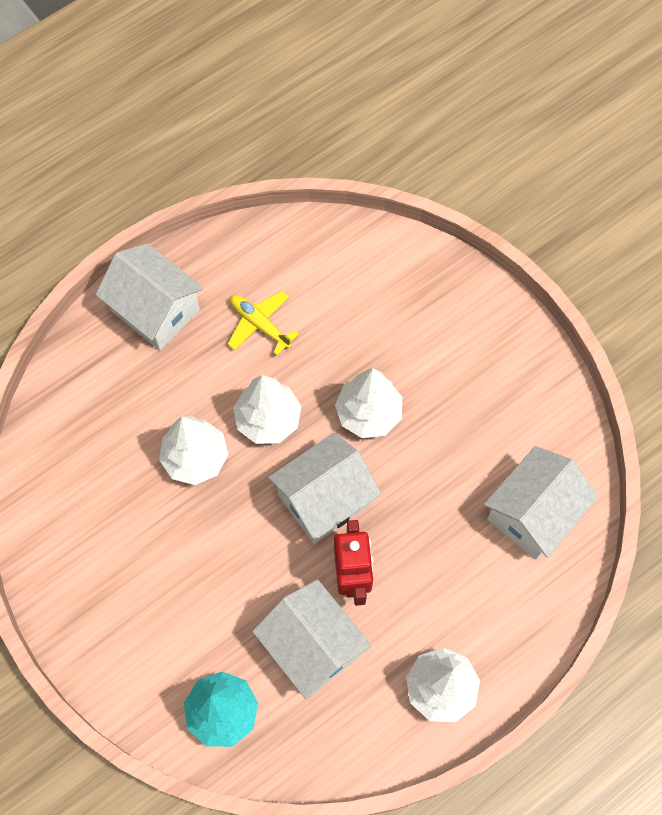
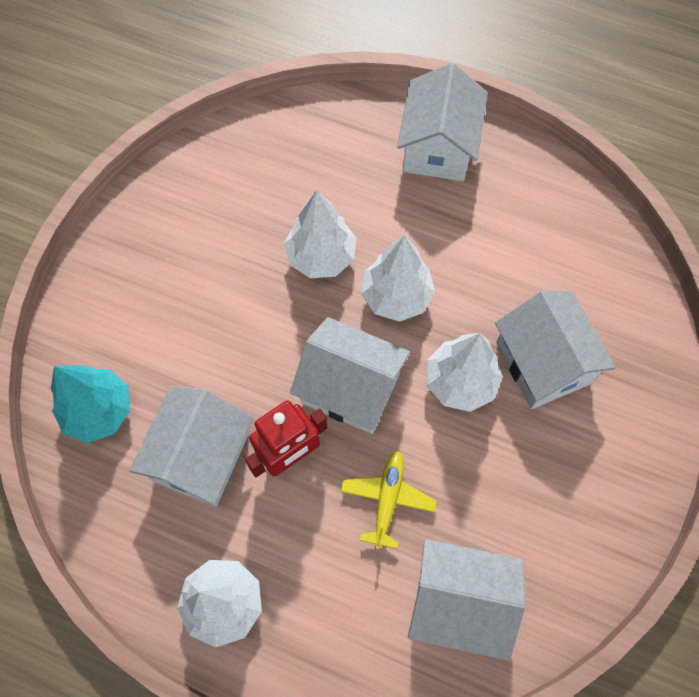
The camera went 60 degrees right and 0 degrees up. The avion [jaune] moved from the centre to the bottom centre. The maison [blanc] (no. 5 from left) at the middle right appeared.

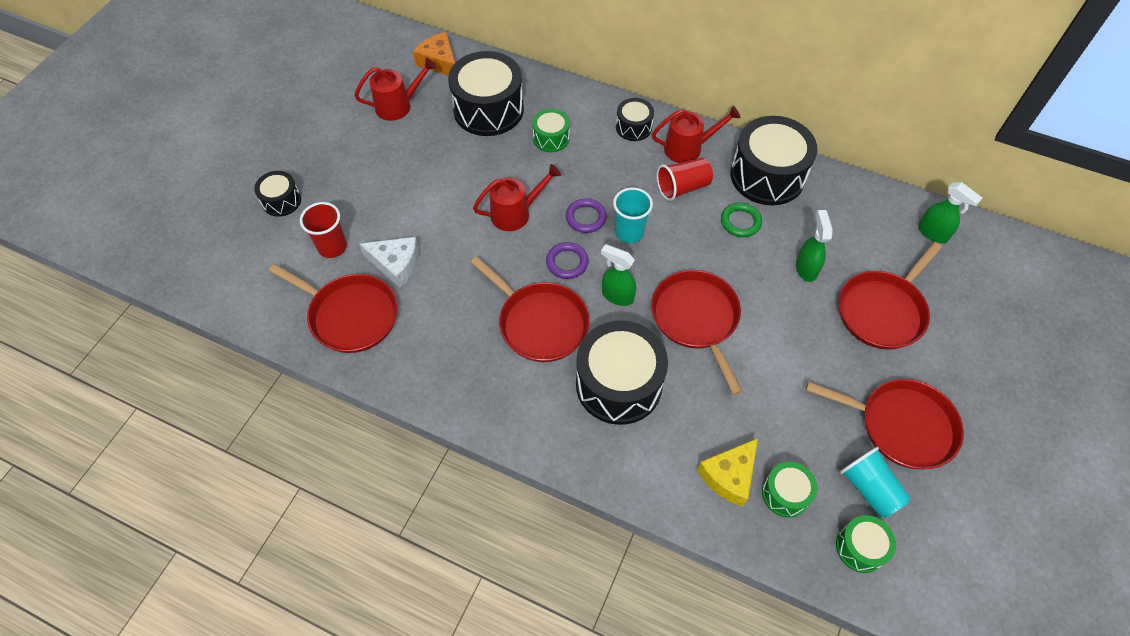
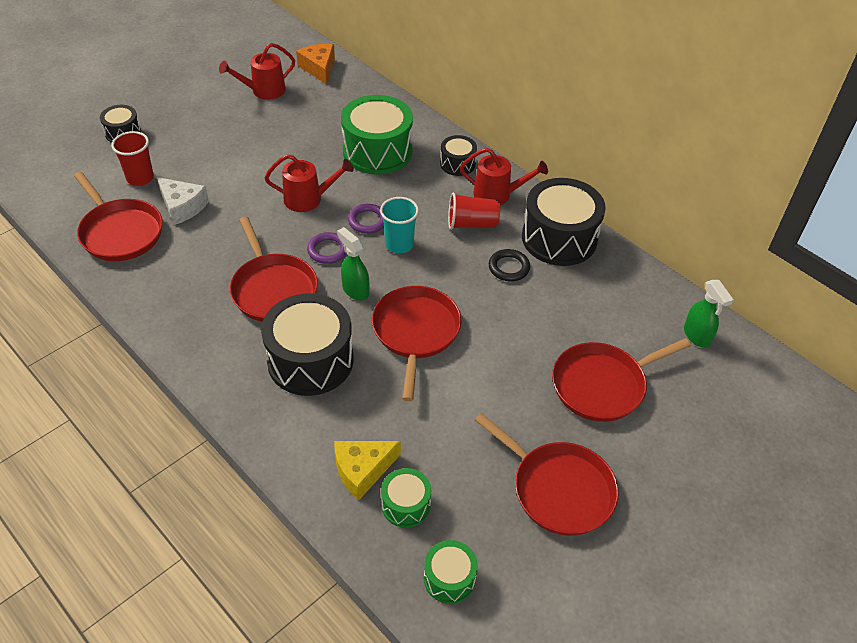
The camera went 20 degrees right and 10 degrees down. The tambour [noir] (no. 2 from left) at the top centre disappeared. The arrosoir [rouge] (no. 1 from left) at the top centre turned 150 degrees clockwise. The tambour [vert] (no. 1 from left) at the top centre changed to 1.97 times the size. The anneau [vert] at the centre became the anneau [noir] at the centre. The vaporisateur [vert] (no. 2 from left) at the middle right disappeared. The gobelet [turquoise] (no. 2 from left) at the bottom right disappeared.

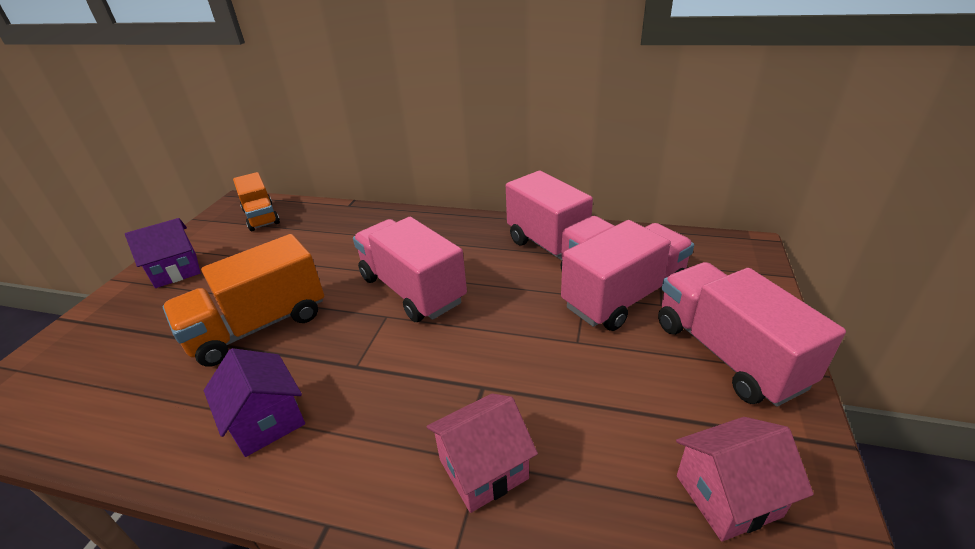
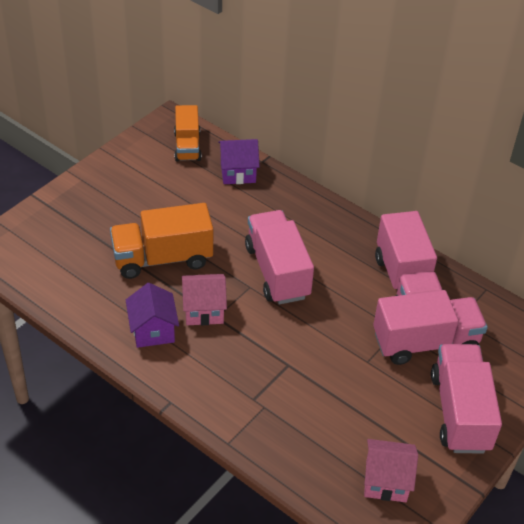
The camera went 20 degrees right and 10 degrees up. The maison [violet] (no. 1 from left in the first image) moved from the middle left to the top centre. The maison [rose] (no. 1 from left) moved from the bottom centre to the centre.

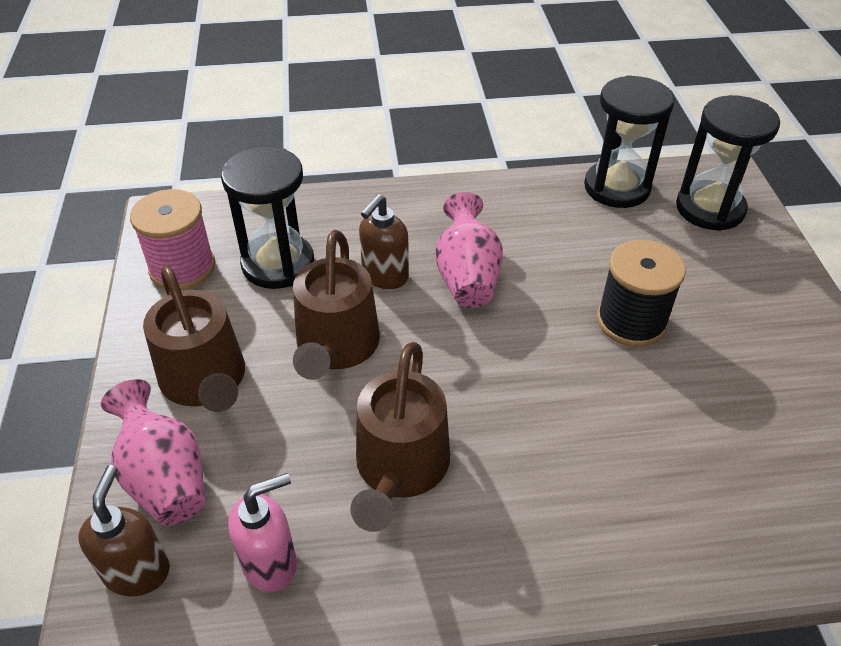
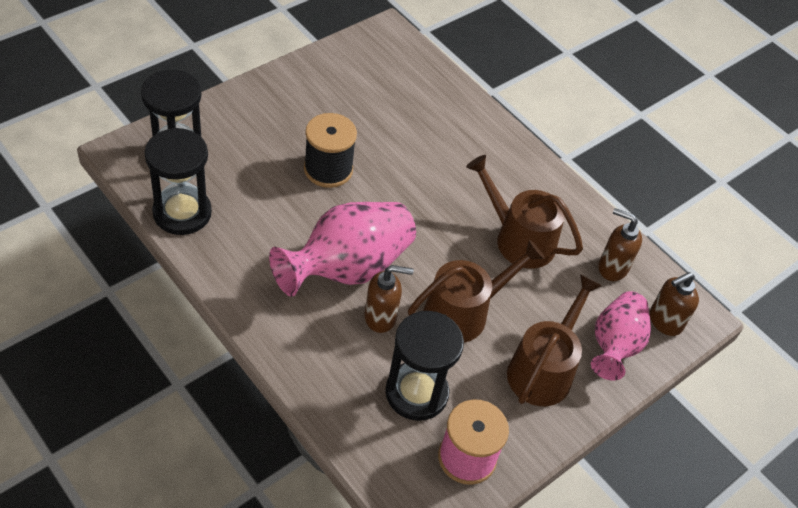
The camera went 130 degrees left and 5 degrees up. The vase [rose] (no. 2 from left in the first image) at the centre changed to 1.52 times the size. The arrosoir [marron] (no. 3 from left in the first image) at the bottom centre turned 120 degrees counterclockwise. The distributeur de savon [rose] at the bottom left became the distributeur de savon [marron] (no. 2 from left) at the middle right.

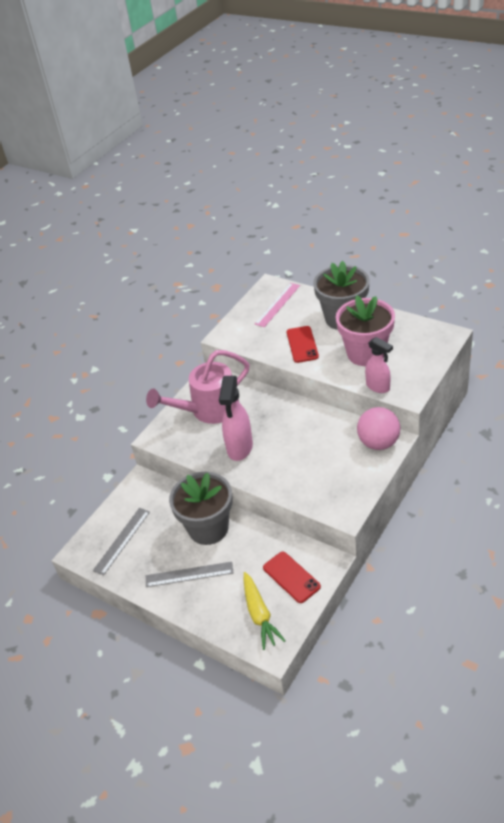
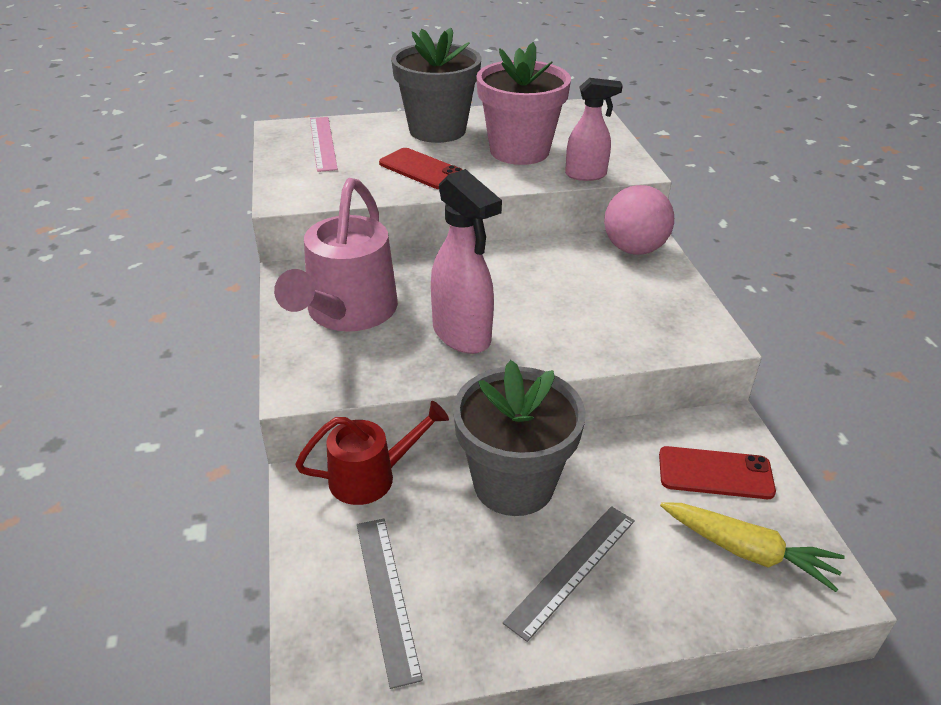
The camera went 50 degrees left and 5 degrees down. The arrosoir [rouge] at the centre appeared.

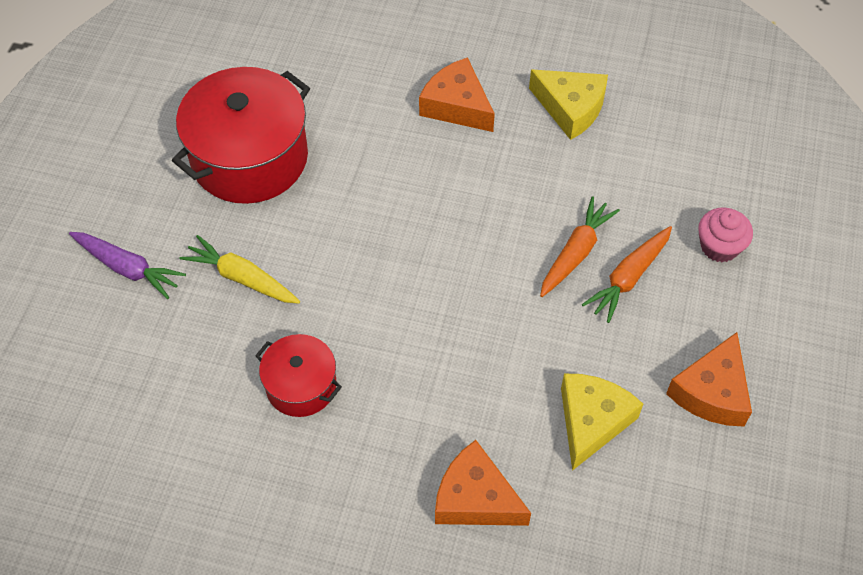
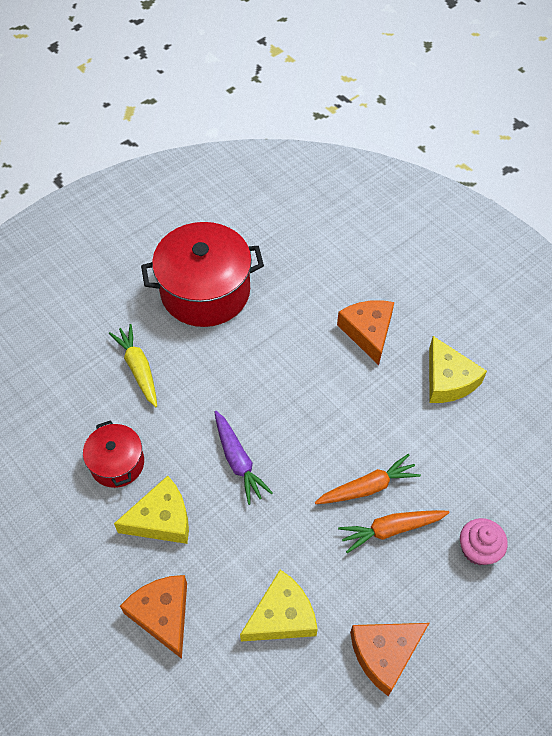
The camera went 35 degrees right and 0 degrees up. The carotte [violet] moved from the middle left to the centre. The fromage [jaune] (no. 1 from left) at the bottom left appeared.

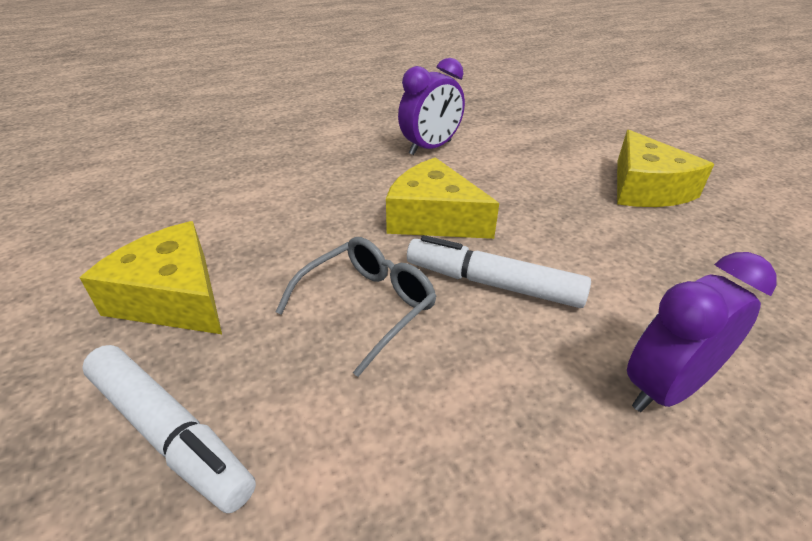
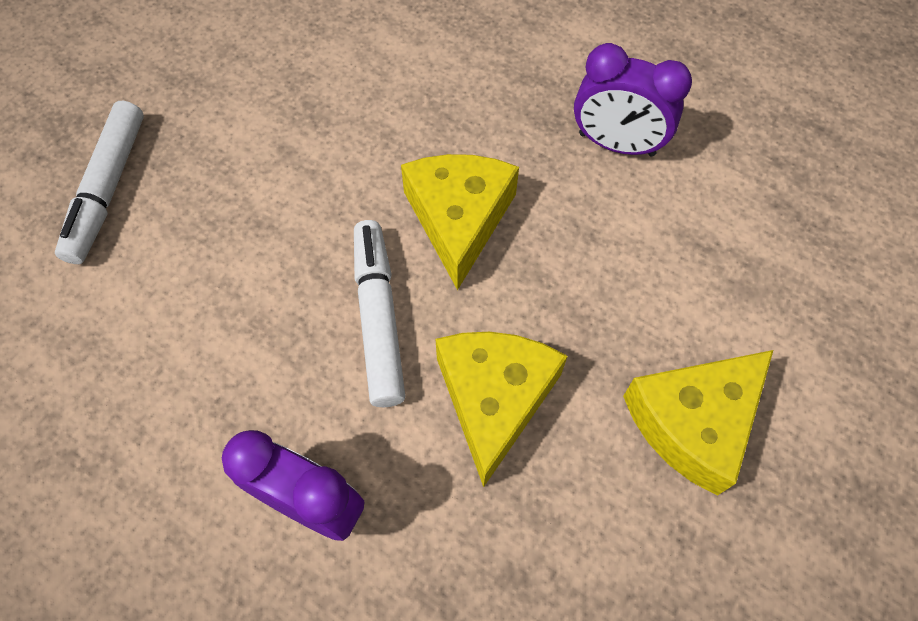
The camera went 60 degrees right and 25 degrees up. The fromage [jaune] (no. 1 from left in the first image) moved from the middle left to the centre. The lunettes [gris] at the centre disappeared.

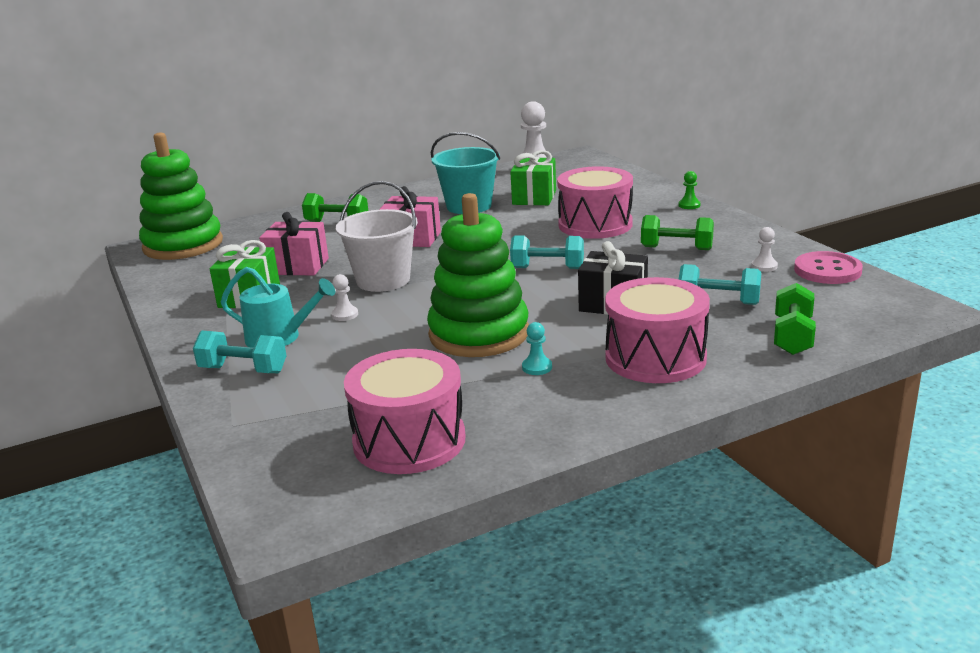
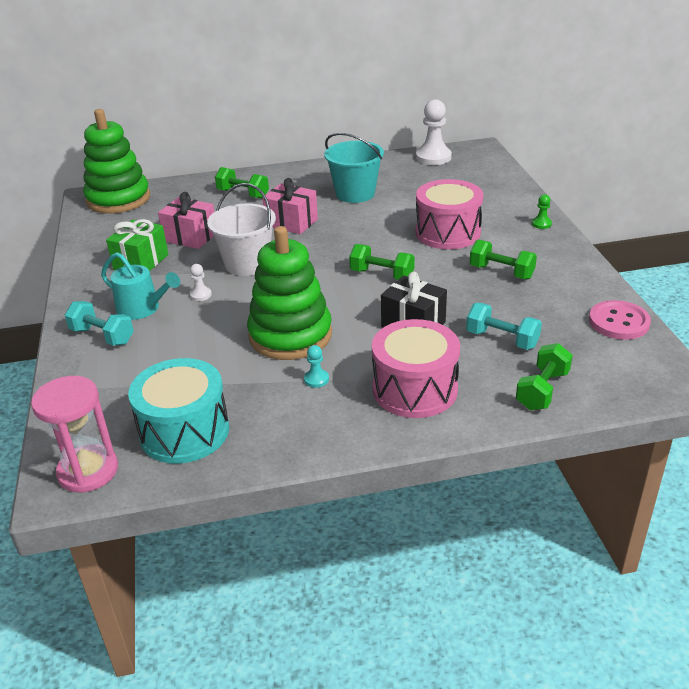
The camera went 15 degrees right and 10 degrees up. The cadeau [vert] (no. 2 from left) at the top centre disappeared. The pion [blanc] (no. 3 from left) at the middle right disappeared. The haltère [turquoise] (no. 2 from left) at the centre became the haltère [vert] (no. 2 from left) at the centre. The tambour [rose] (no. 1 from left) at the centre became the tambour [turquoise] at the middle left. The sablier [rose] at the middle left appeared.

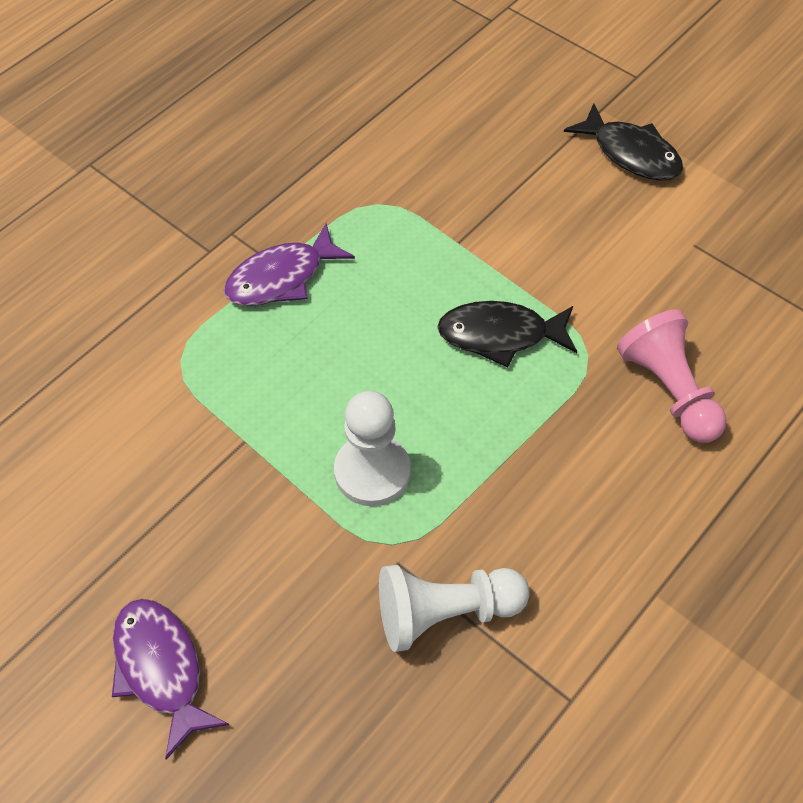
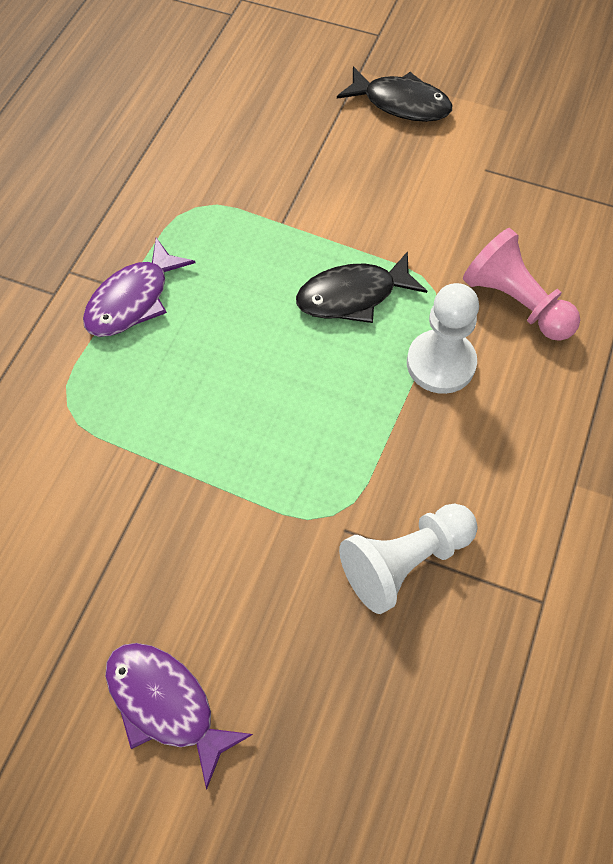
The camera went 20 degrees left and 5 degrees up. The pion [blanc] (no. 1 from left in the first image) moved from the centre to the middle right.

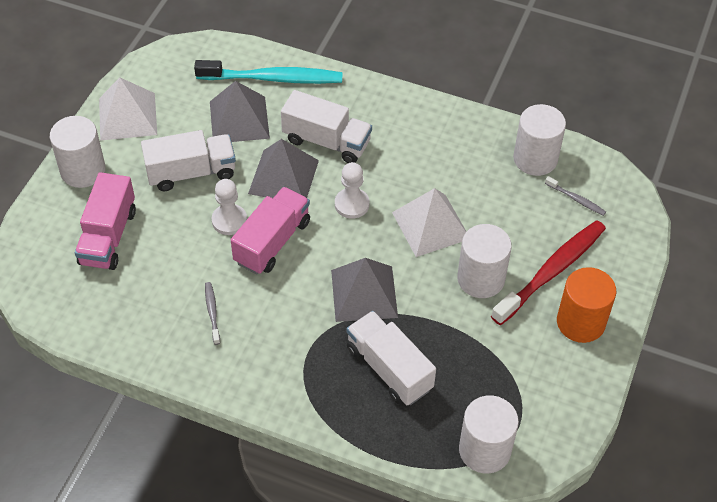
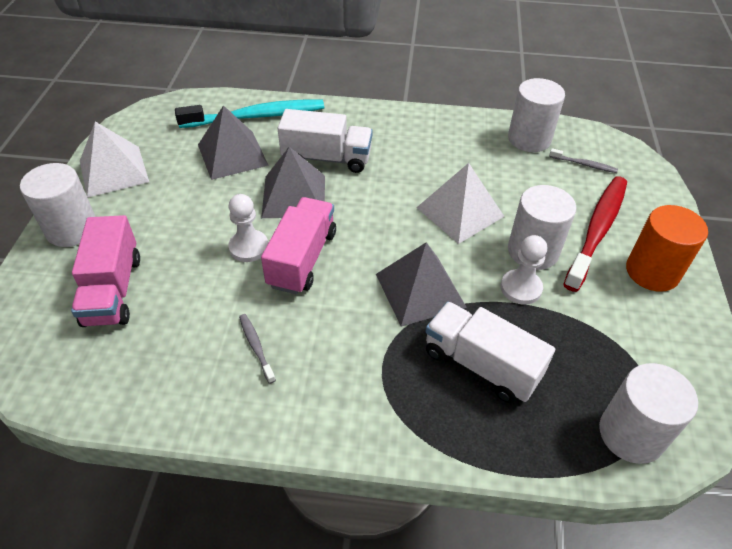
The camera went 15 degrees left and 5 degrees down. The camion [blanc] (no. 1 from left) at the top left disappeared. The pion [blanc] (no. 2 from left) moved from the centre to the middle right.

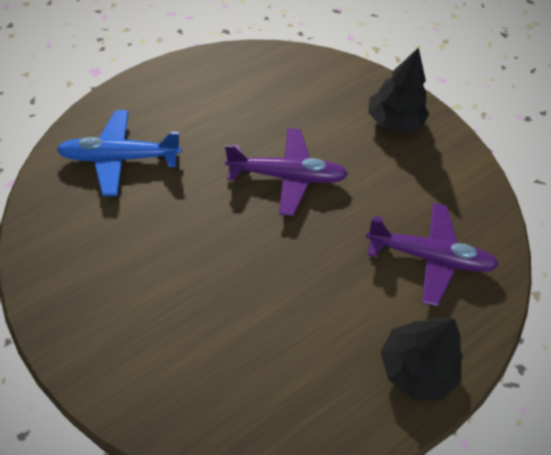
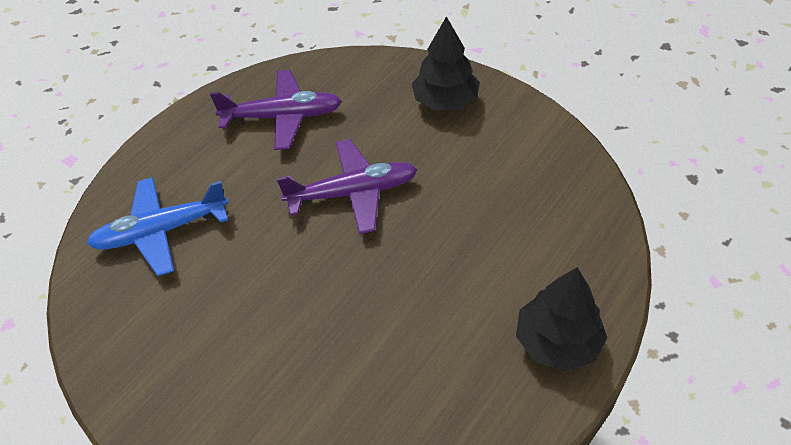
The camera went 10 degrees left and 5 degrees down. The avion [violet] (no. 2 from left in the first image) moved from the middle right to the top centre.

